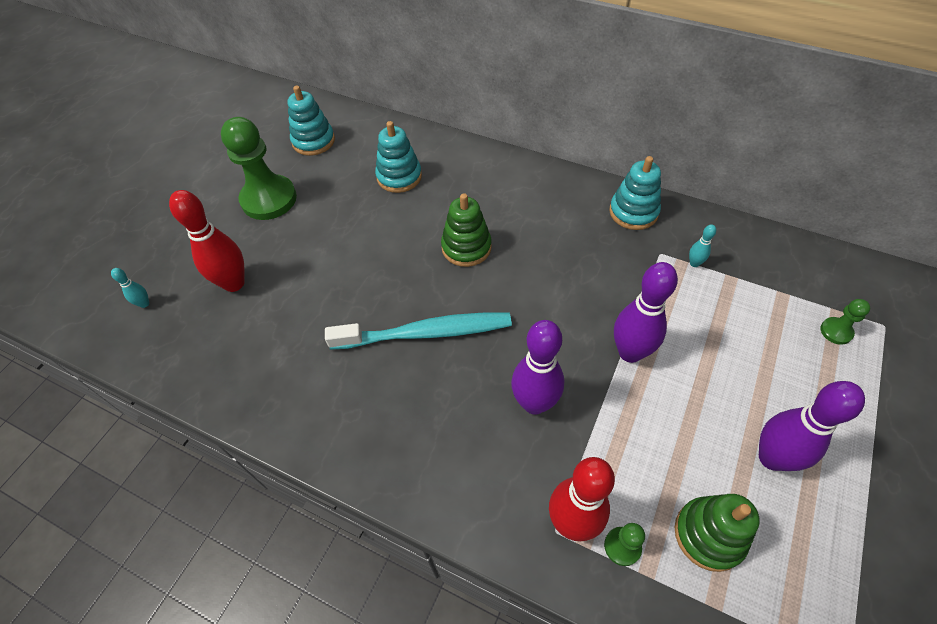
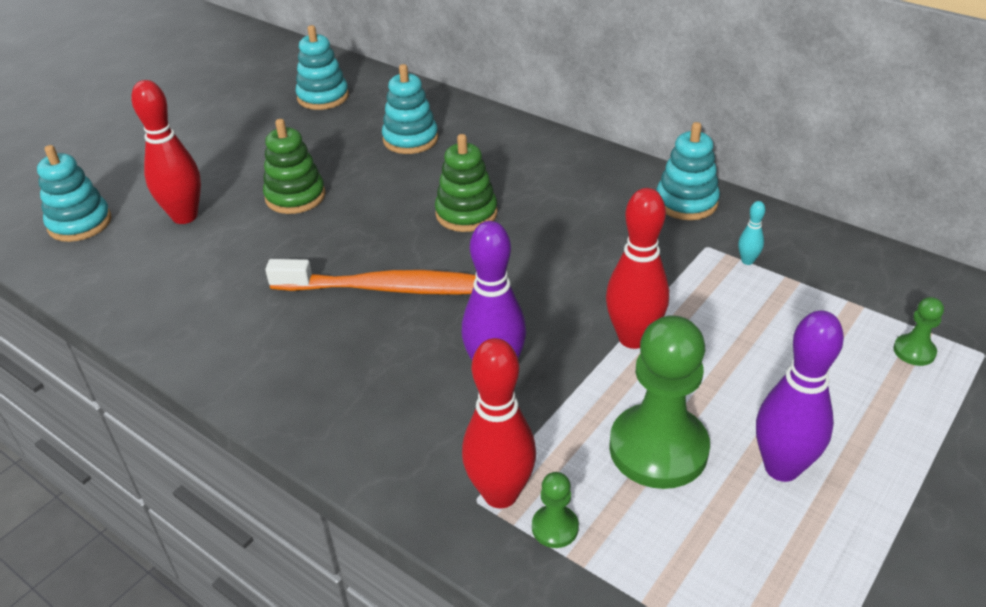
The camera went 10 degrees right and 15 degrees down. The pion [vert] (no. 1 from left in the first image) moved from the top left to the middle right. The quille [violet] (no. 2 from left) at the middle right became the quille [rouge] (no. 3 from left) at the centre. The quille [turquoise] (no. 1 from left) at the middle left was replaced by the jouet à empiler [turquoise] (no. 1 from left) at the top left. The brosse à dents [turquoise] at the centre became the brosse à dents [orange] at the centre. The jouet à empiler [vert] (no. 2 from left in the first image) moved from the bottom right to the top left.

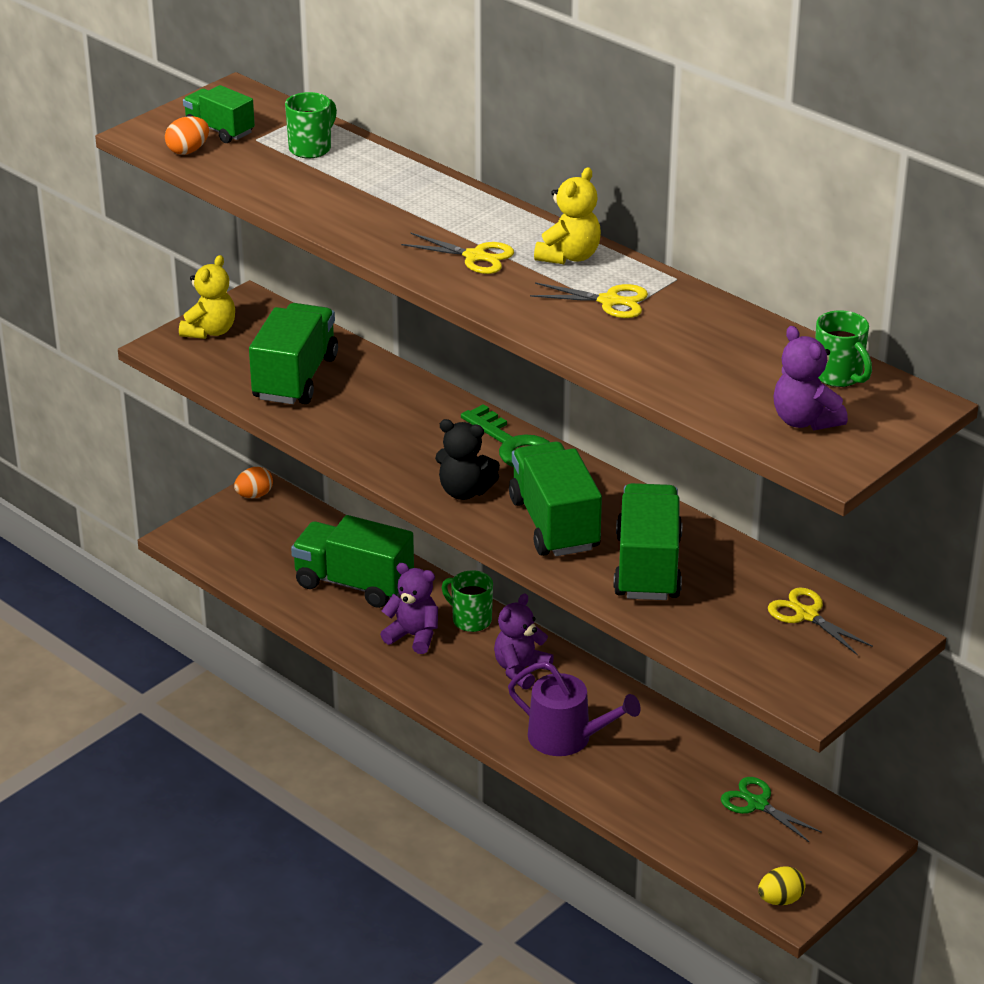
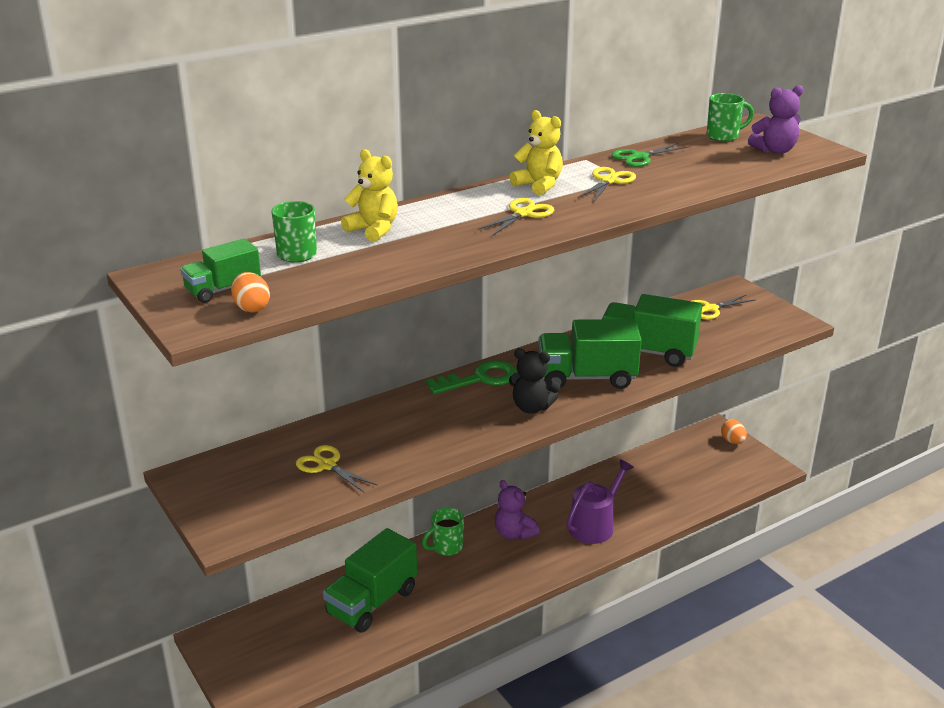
The camera went 75 degrees left and 5 degrees down. The ours en peluche [jaune] (no. 1 from left) moved from the top left to the top centre. The camion [vert] (no. 2 from left) at the middle left was replaced by the ciseaux [jaune] (no. 1 from left) at the centre. The ours en peluche [noir] at the centre turned 75 degrees clockwise. The œuf [orange] (no. 2 from left) moved from the middle left to the middle right. The ours en peluche [violet] (no. 1 from left) at the centre disappeared. The ciseaux [vert] moved from the bottom right to the top right. The œuf [jaune] at the bottom right disappeared.

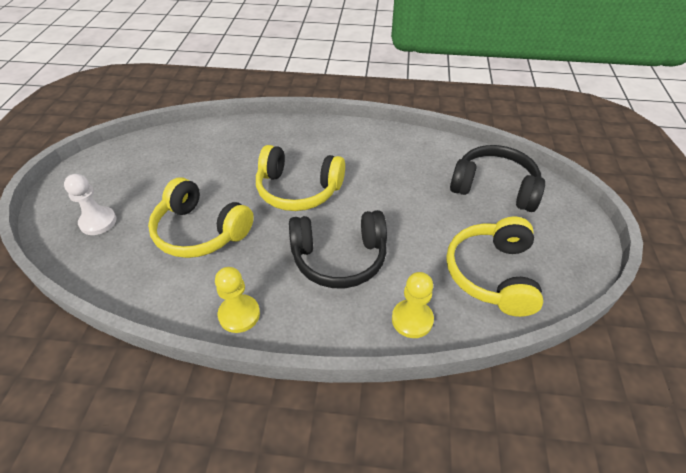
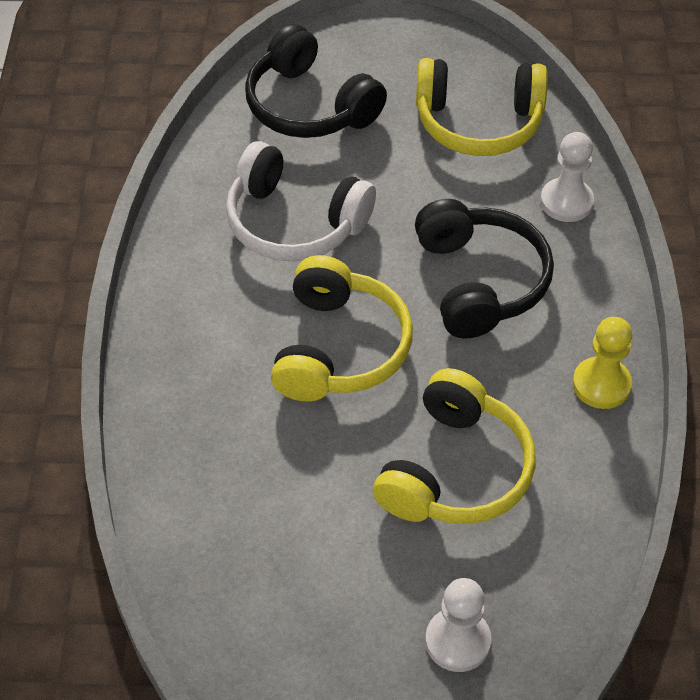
The camera went 95 degrees left and 5 degrees up. The casque audio [noir] (no. 2 from left in the first image) at the middle right turned 60 degrees counterclockwise. The pion [jaune] (no. 2 from left) at the centre became the pion [blanc] (no. 2 from left) at the top right. The casque audio [blanc] at the top centre appeared.

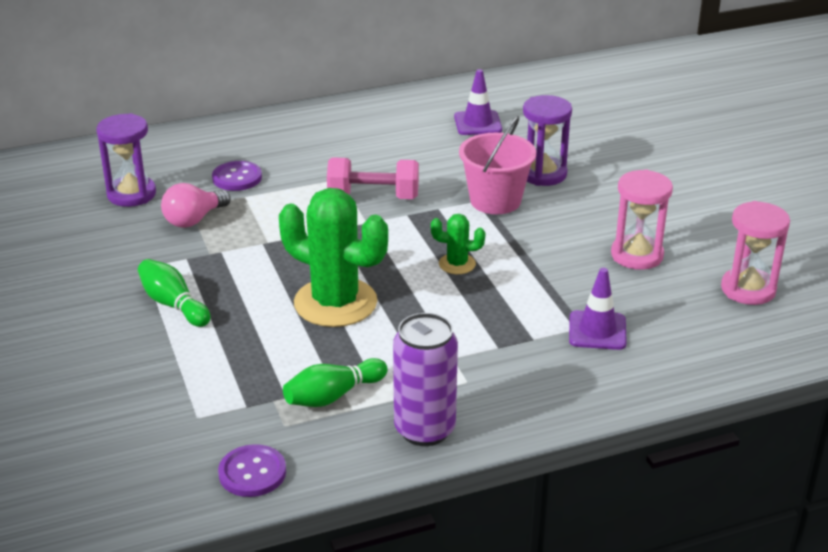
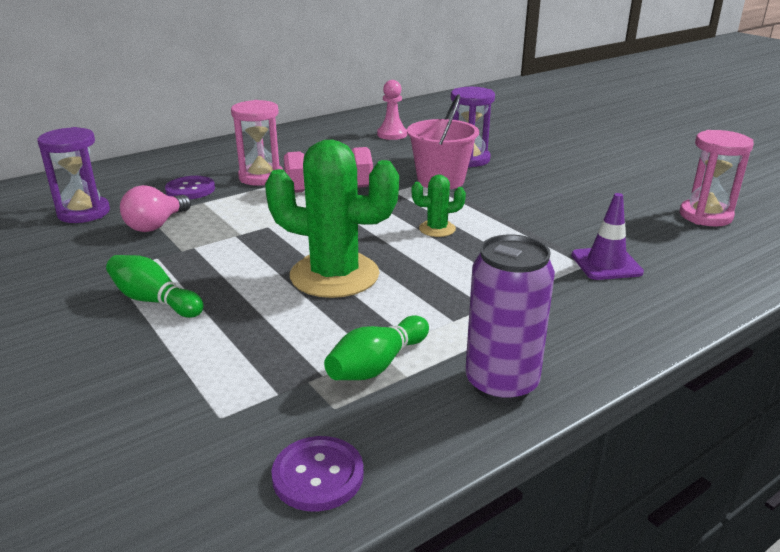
The camera went 15 degrees left and 5 degrees down. The cône de chantier [violet] (no. 1 from left) at the top centre was replaced by the pion [rose] at the top centre. The sablier [rose] (no. 1 from left) moved from the middle right to the top left.

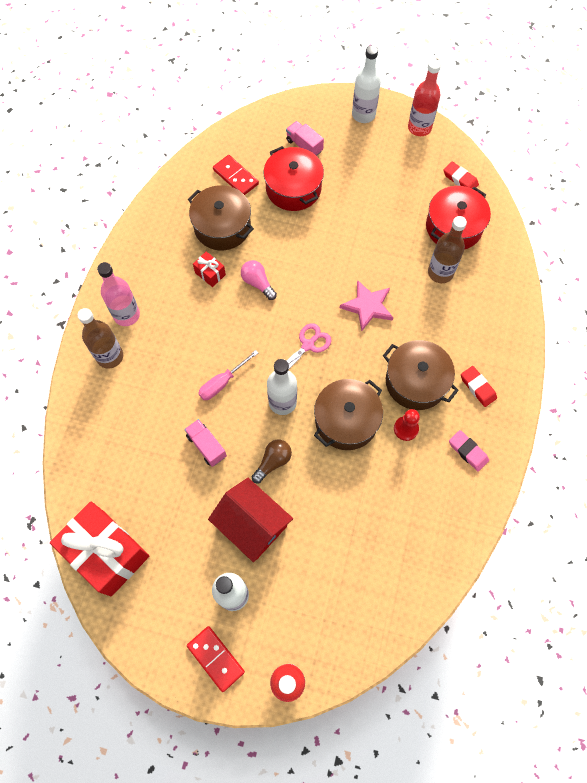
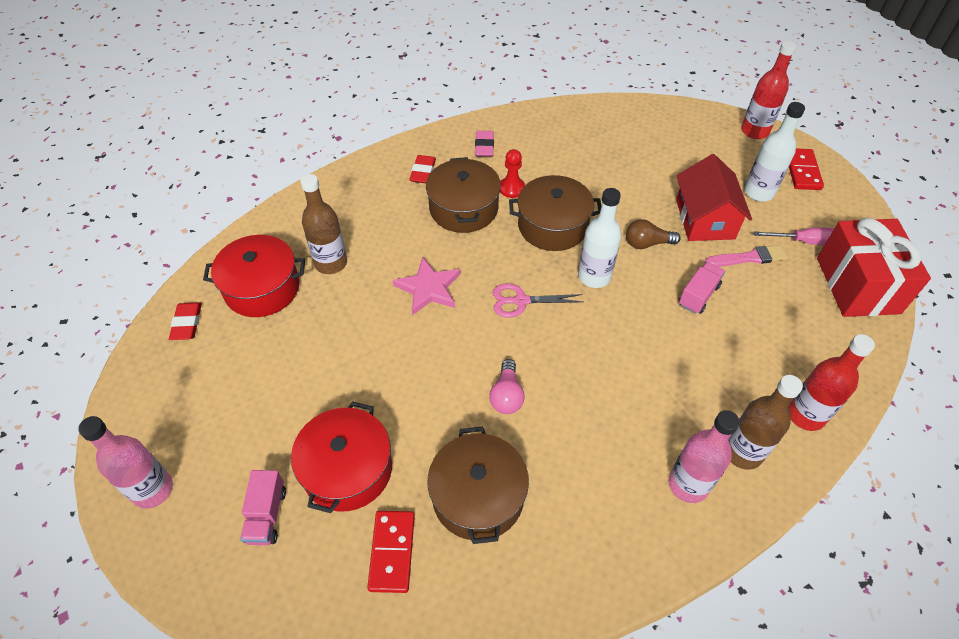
The camera went 135 degrees left and 15 degrees down. The bouteille [blanc] (no. 3 from left) at the top centre became the bouteille [rose] (no. 1 from left) at the bottom left. The bouteille [rouge] (no. 2 from left) moved from the top right to the middle right. The cadeau [rouge] (no. 2 from left) at the centre disappeared. The tournevis [rose] moved from the centre to the middle right. The camion [rose] (no. 1 from left in the first image) at the centre turned 150 degrees counterclockwise. The pinceau [rose] at the middle right appeared.

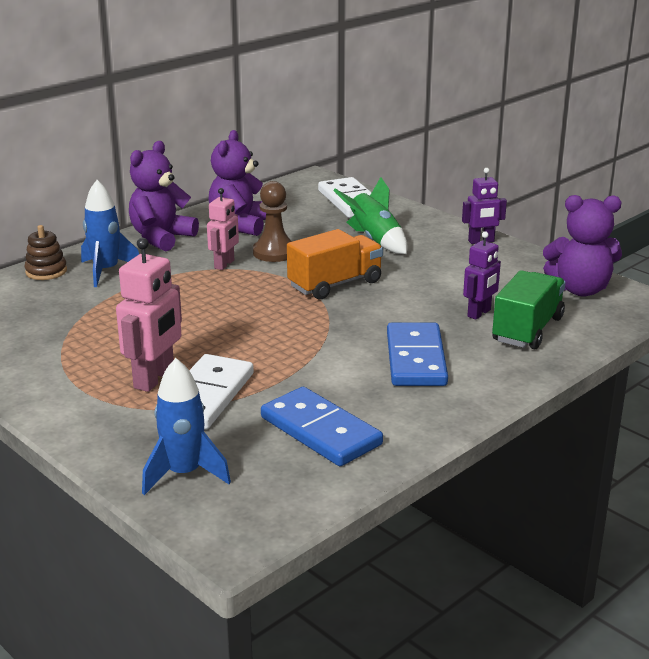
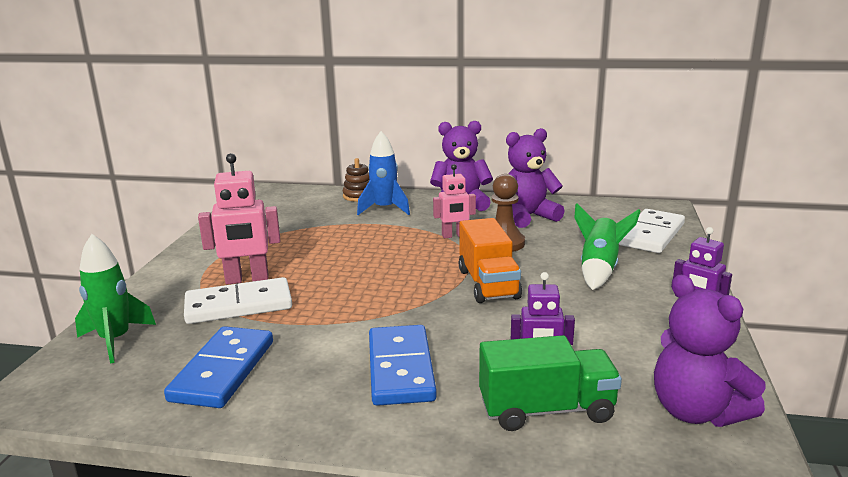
The camera went 55 degrees right and 5 degrees down. The camion [orange] at the centre turned 60 degrees clockwise. The domino [bleu] (no. 2 from left) at the centre turned 60 degrees counterclockwise. The fusée [bleu] (no. 2 from left) at the middle left became the fusée [vert] (no. 1 from left) at the middle left.

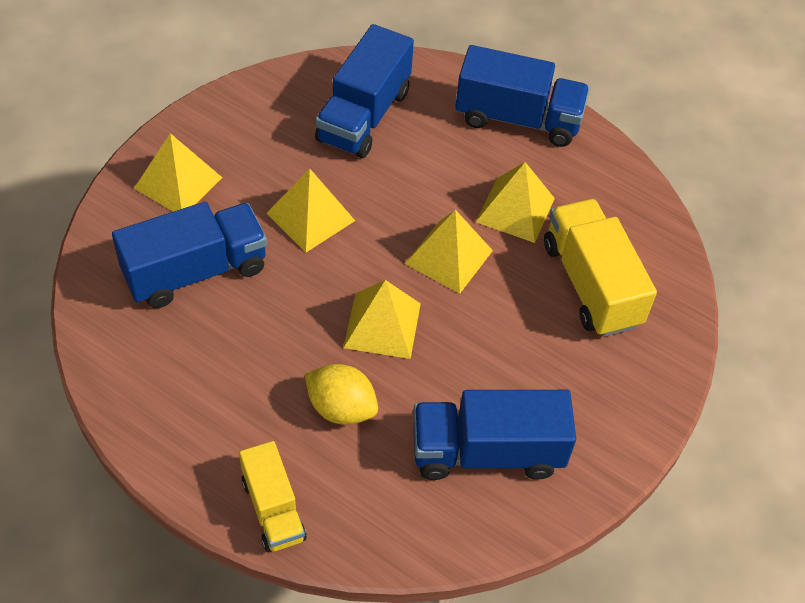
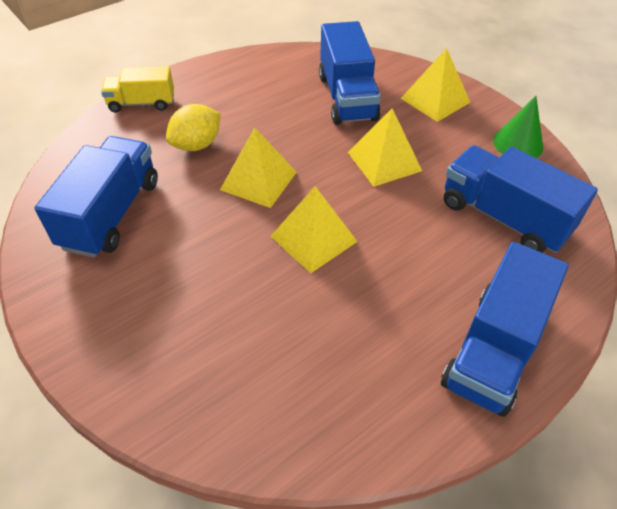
The camera went 110 degrees right and 5 degrees down. The pyramide [jaune] (no. 5 from left) at the centre disappeared. The camion [jaune] (no. 2 from left) at the middle right disappeared. The cône [vert] at the top right appeared.

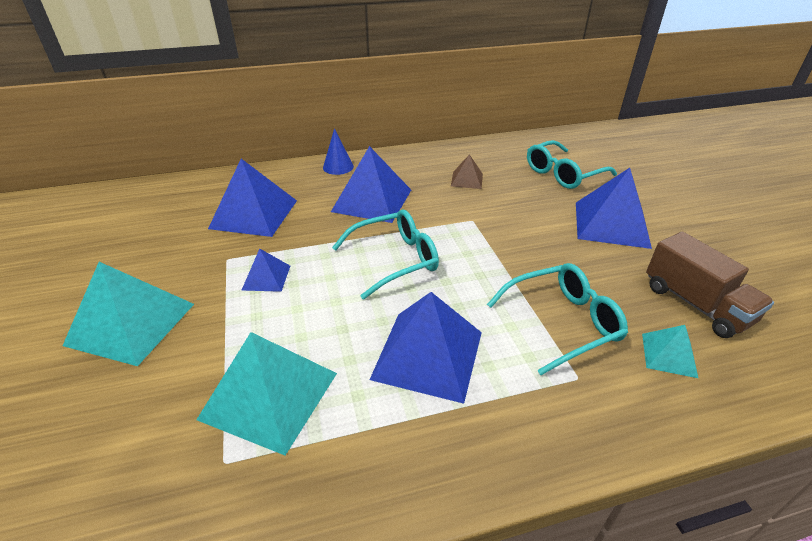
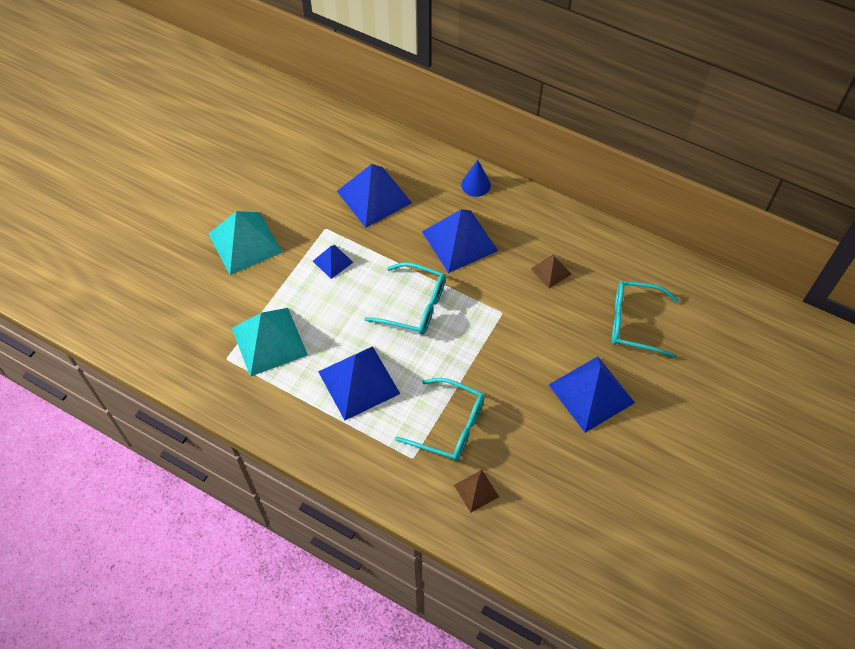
The camera went 45 degrees right and 20 degrees up. The camion [marron] at the middle right disappeared. The pyramide [turquoise] (no. 3 from left) at the middle right became the pyramide [marron] (no. 1 from left) at the bottom centre.

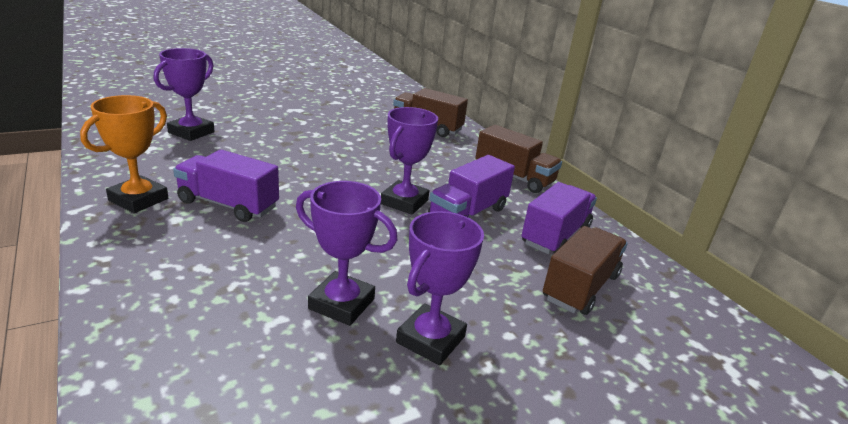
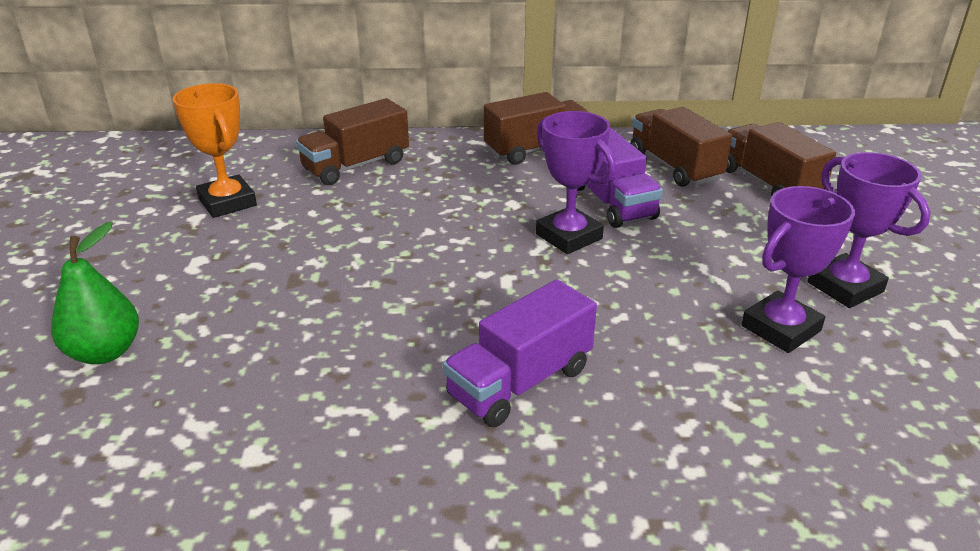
The camera went 60 degrees left and 5 degrees up. The trophée [violet] (no. 1 from left) at the top left disappeared. The trophée [orange] moved from the middle left to the top left. The camion [violet] (no. 3 from left) at the centre became the camion [marron] (no. 3 from left) at the top right. The poire [vert] at the middle left appeared.

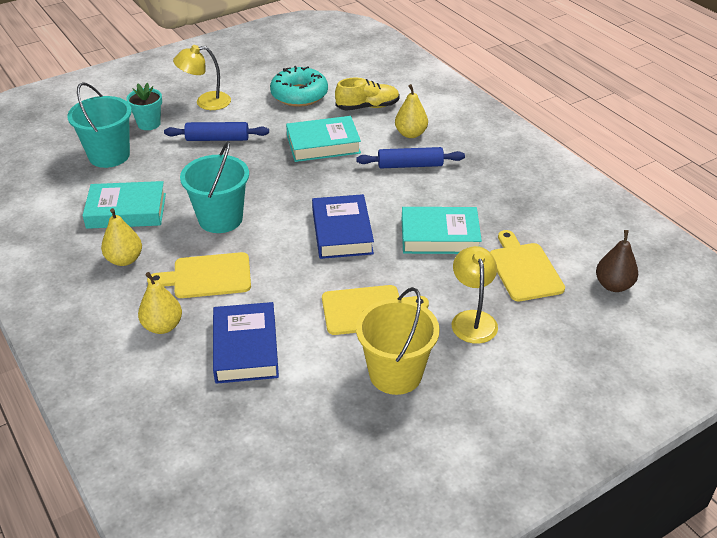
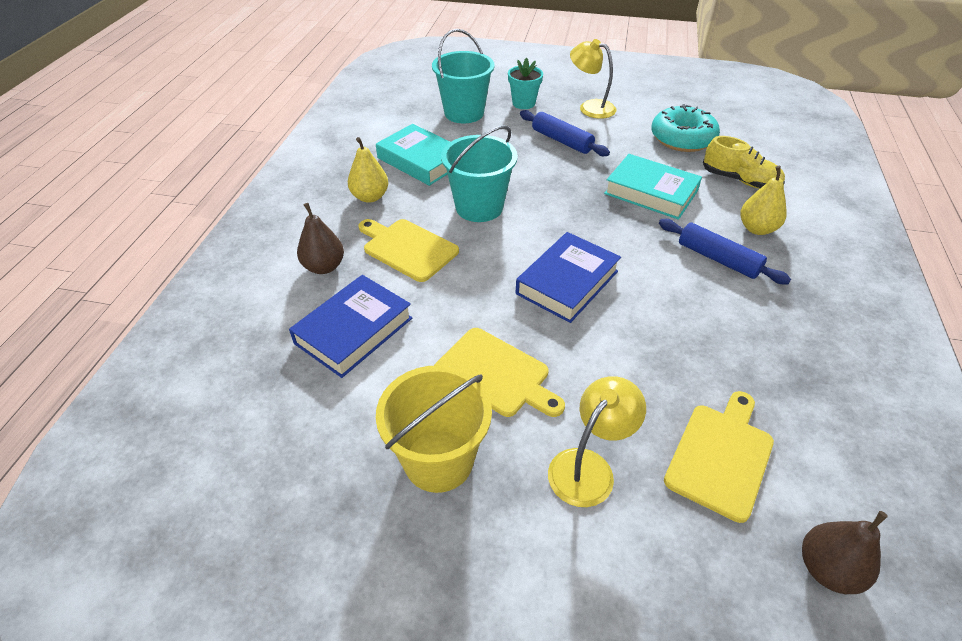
The camera went 45 degrees right and 5 degrees up. The livre [turquoise] (no. 3 from left) at the centre disappeared. The poire [jaune] (no. 2 from left) at the middle left became the poire [marron] (no. 1 from left) at the middle left.

